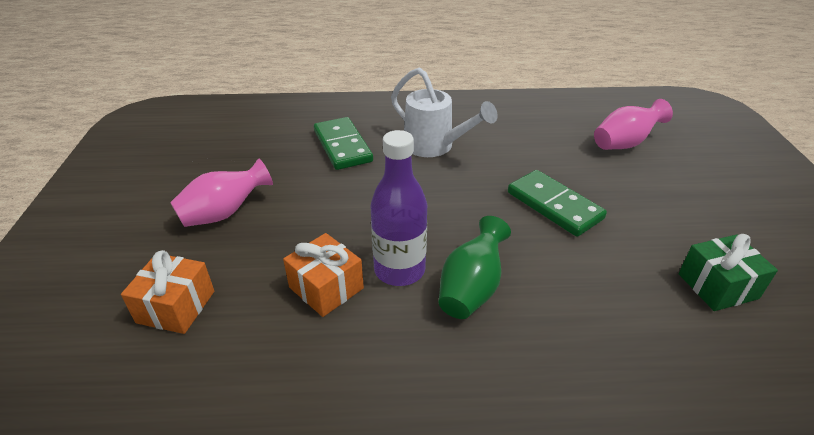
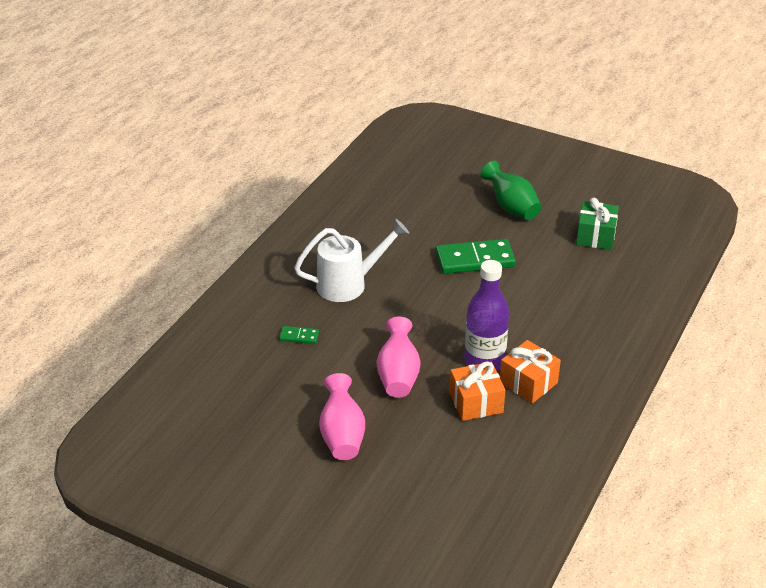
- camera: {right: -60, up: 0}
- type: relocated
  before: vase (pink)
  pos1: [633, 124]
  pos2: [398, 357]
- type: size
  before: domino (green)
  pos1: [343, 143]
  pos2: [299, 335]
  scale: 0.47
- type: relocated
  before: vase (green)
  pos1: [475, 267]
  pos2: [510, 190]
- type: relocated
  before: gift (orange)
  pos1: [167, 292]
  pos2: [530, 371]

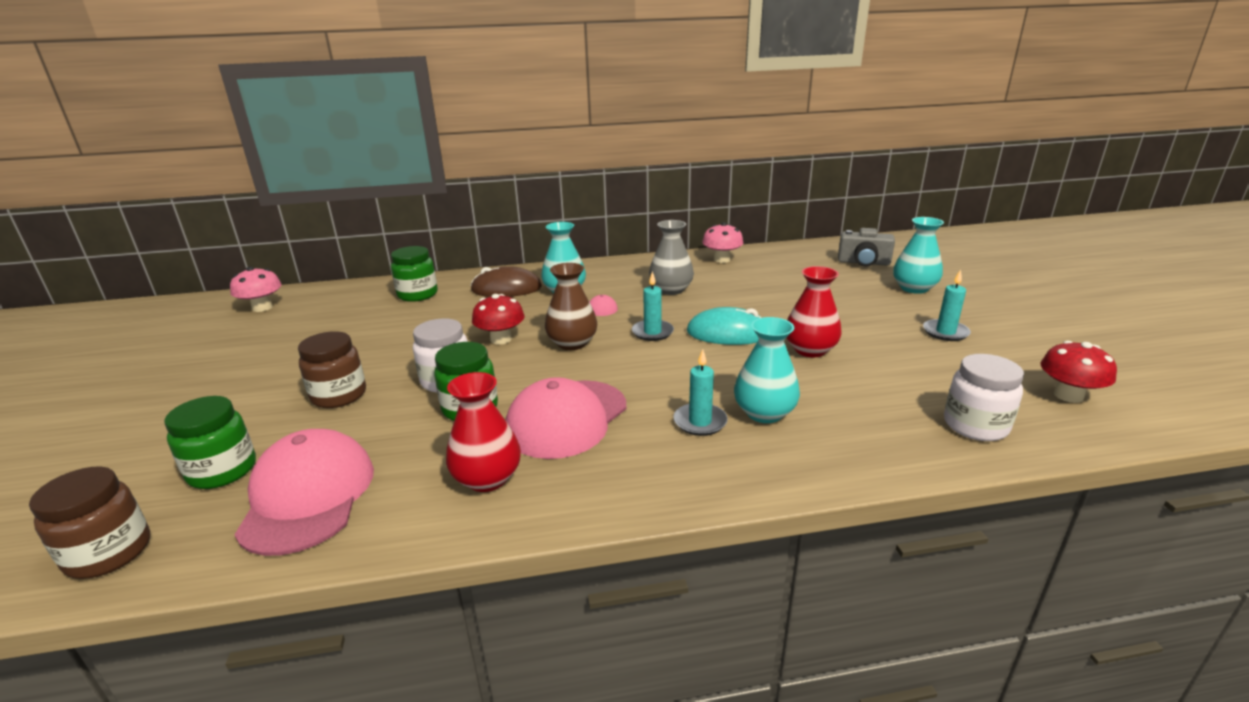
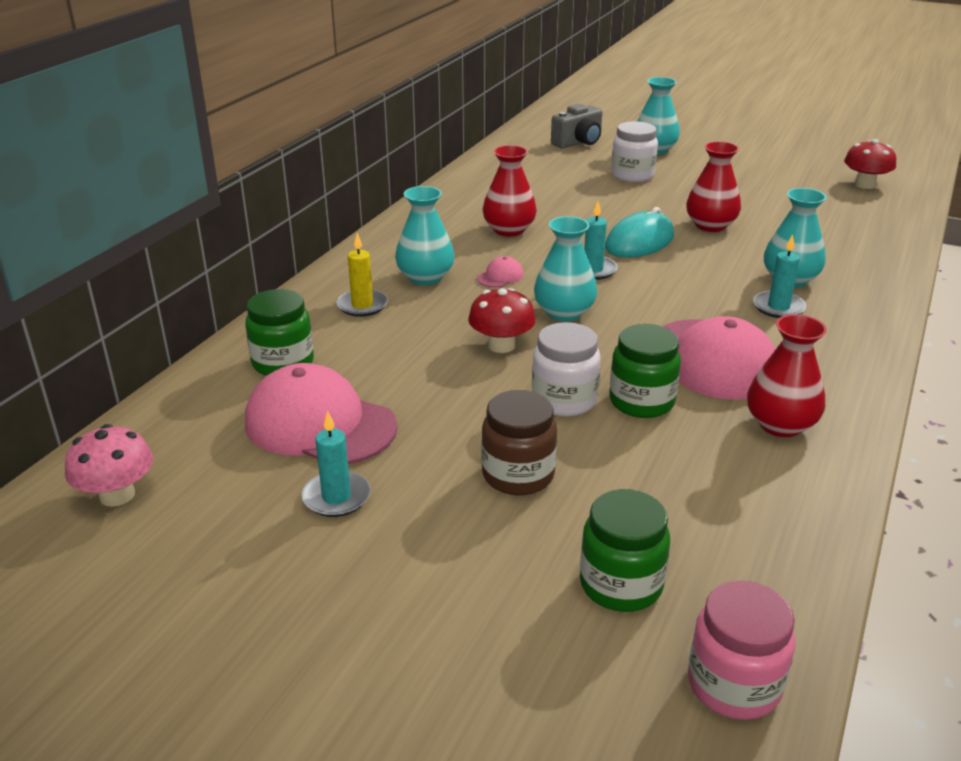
- camera: {right: -55, up: 5}
- type: colour
  before: vase (grey)
  after: vase (red)
  pos1: [671, 257]
  pos2: [510, 191]
- type: missing
  before: mushroom (pink)
  pos1: [722, 242]
- type: colour
  before: vase (brown)
  after: vase (turquoise)
  pos1: [571, 306]
  pos2: [565, 268]
- type: exchanged
  before: mouse (brown)
  after: candle (yellow)
  pos1: [506, 281]
  pos2: [362, 275]
- type: relocated
  before: candle (turquoise)
  pos1: [947, 305]
  pos2: [336, 464]
- type: relocated
  before: jar (white)
  pos1: [984, 397]
  pos2: [634, 151]
- type: relocated
  before: cap (pink)
  pos1: [304, 492]
  pos2: [321, 413]
- type: colour
  before: jar (brown)
  after: jar (pink)
  pos1: [89, 522]
  pos2: [741, 650]

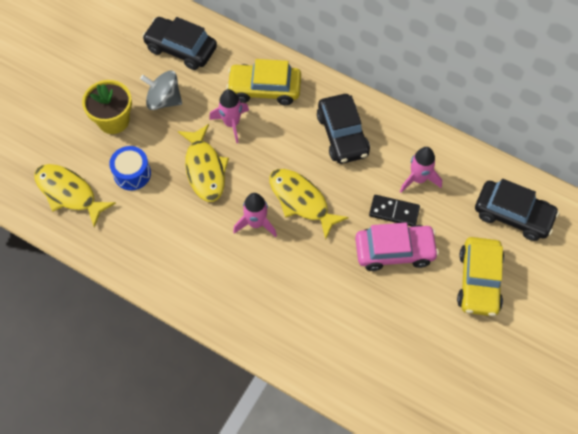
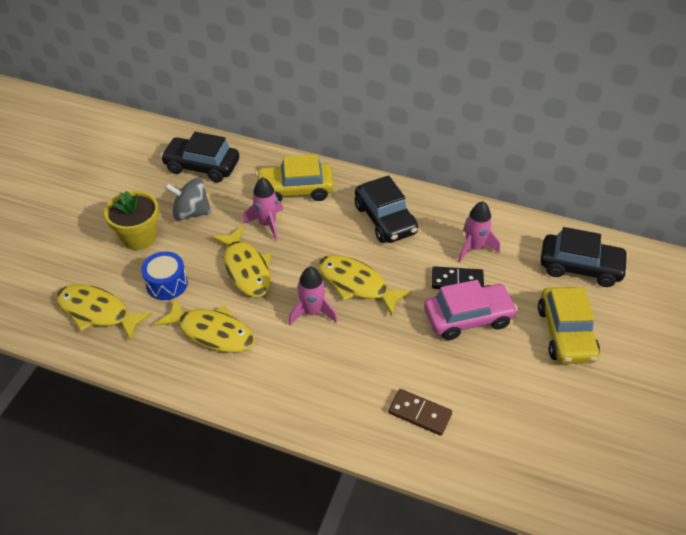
- camera: {right: -10, up: -15}
- type: appeared
  after: fish (yellow)
  pos2: [204, 325]
- type: appeared
  after: domino (brown)
  pos2: [420, 412]

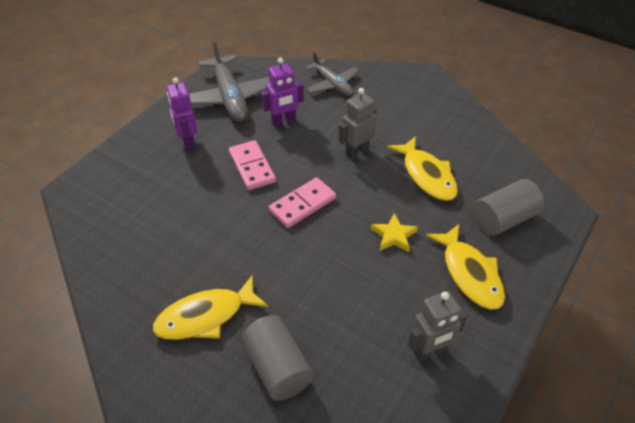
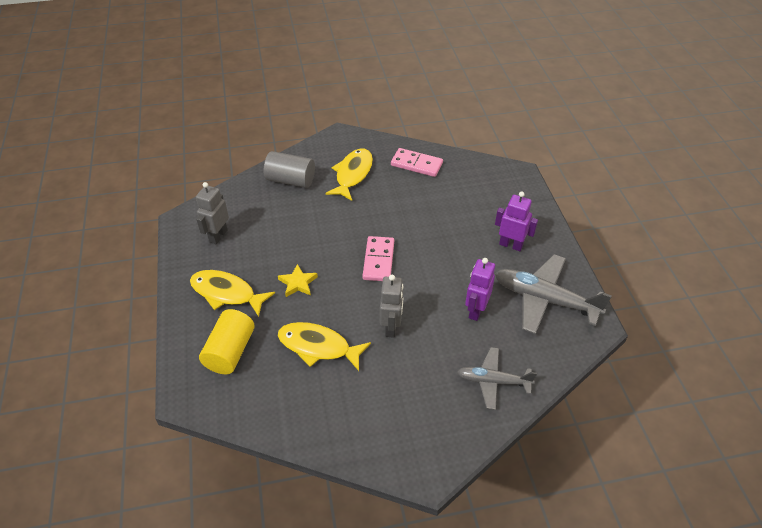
- camera: {right: 135, up: 0}
- type: relocated
  before: domino (pink)
  pos1: [252, 165]
  pos2: [417, 162]
- type: colour
  before: cylinder (grey)
  after: cylinder (yellow)
  pos1: [508, 207]
  pos2: [227, 341]

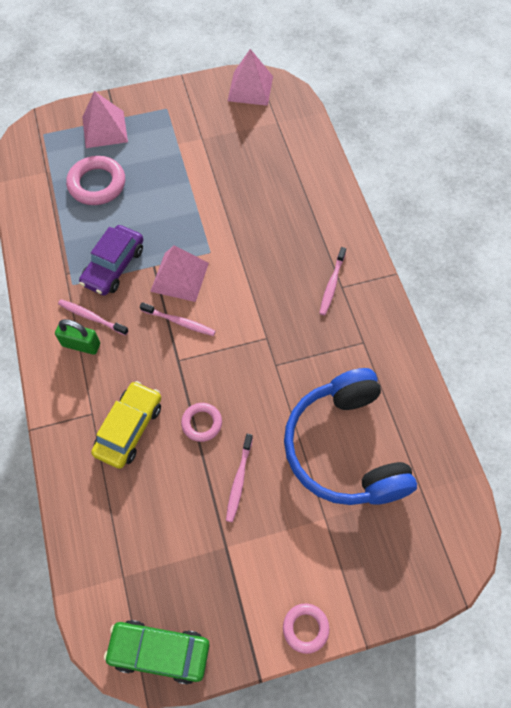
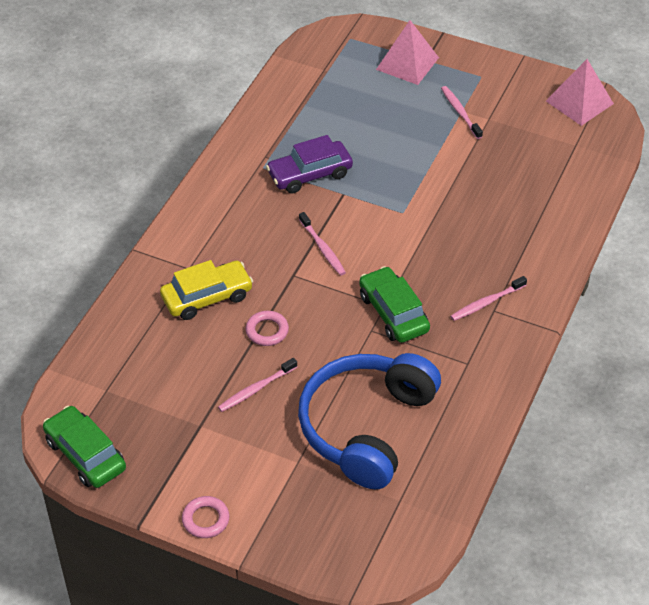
- camera: {right: 40, up: -15}
- type: missing
  before: ring (pink)
  pos1: [95, 180]
- type: missing
  before: pyramid (pink)
  pos1: [179, 274]
- type: relocated
  before: toothbrush (pink)
  pos1: [93, 317]
  pos2: [462, 112]
- type: missing
  before: padlock (green)
  pos1: [77, 337]
- type: appeared
  after: car (green)
  pos2: [394, 304]

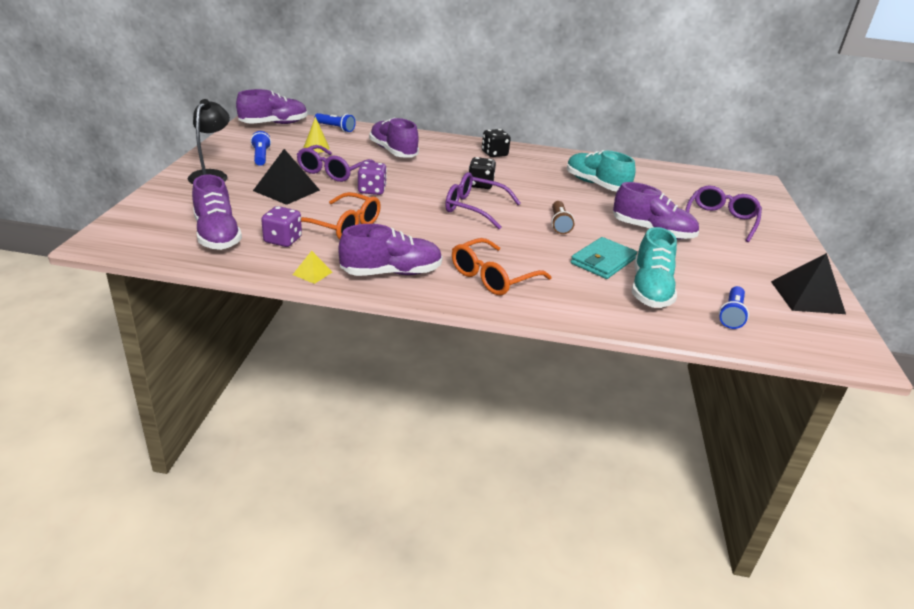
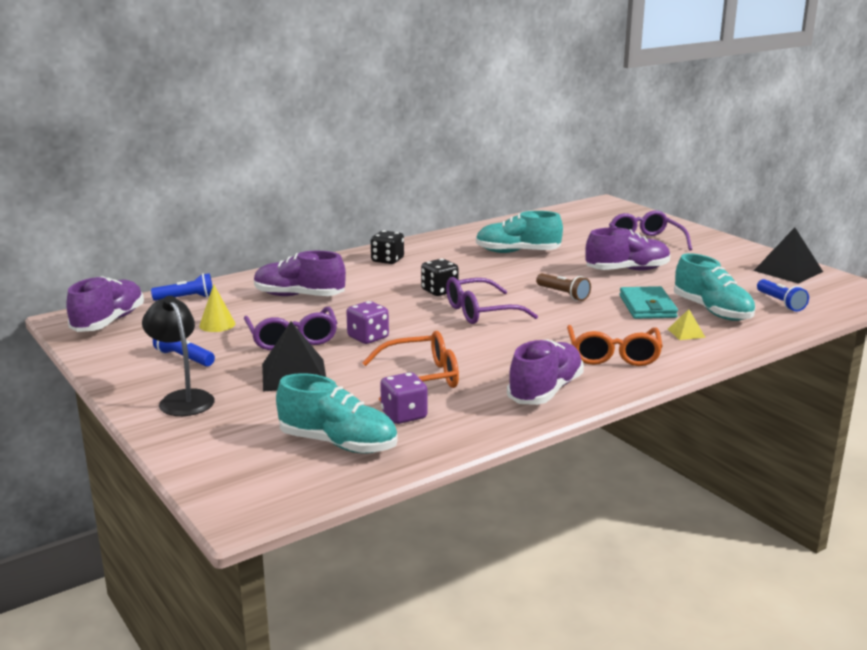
- camera: {right: -40, up: -10}
- type: colour
  before: shoe (purple)
  after: shoe (turquoise)
  pos1: [217, 212]
  pos2: [337, 413]
- type: relocated
  before: pyramid (yellow)
  pos1: [312, 267]
  pos2: [687, 324]

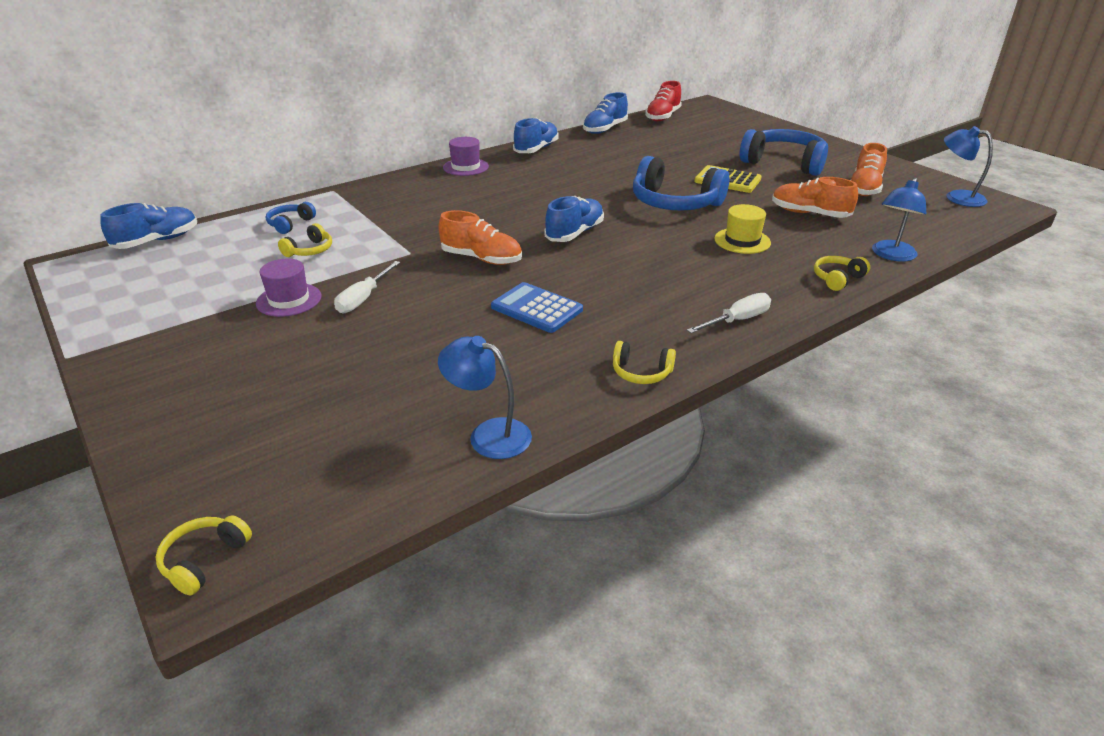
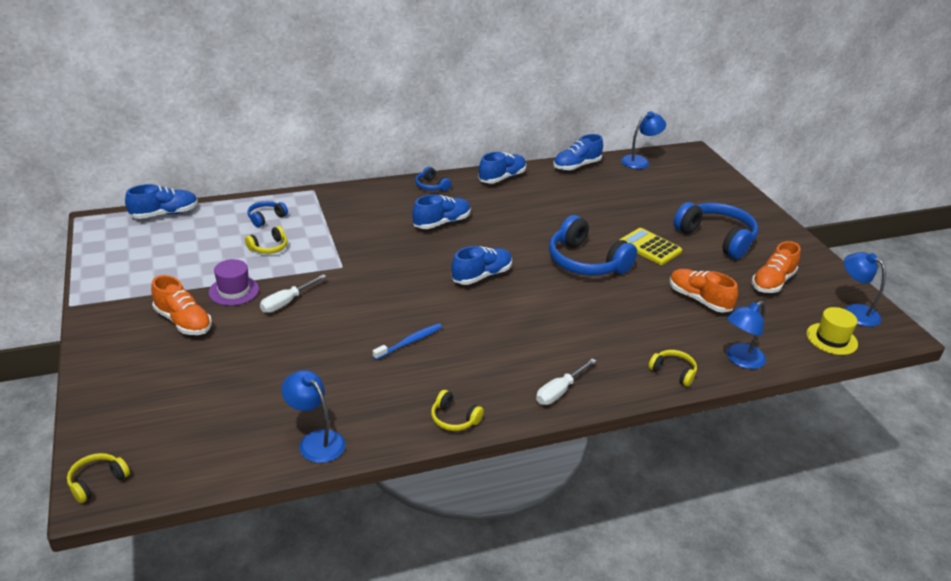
- camera: {right: 15, up: 0}
- type: exchanged
  before: shoe (red)
  after: lamp (blue)
  pos1: [663, 101]
  pos2: [643, 140]
- type: exchanged
  before: hat (purple)
  after: headphones (blue)
  pos1: [466, 156]
  pos2: [433, 179]
- type: relocated
  before: hat (yellow)
  pos1: [742, 229]
  pos2: [832, 331]
- type: relocated
  before: shoe (orange)
  pos1: [480, 237]
  pos2: [181, 305]
- type: spun
  before: headphones (yellow)
  pos1: [842, 273]
  pos2: [672, 368]
  turn: 60
- type: exchanged
  before: calculator (blue)
  after: toothbrush (blue)
  pos1: [537, 307]
  pos2: [407, 341]
- type: spun
  before: screwdriver (white)
  pos1: [729, 313]
  pos2: [566, 381]
  turn: 150
- type: appeared
  after: shoe (blue)
  pos2: [441, 211]

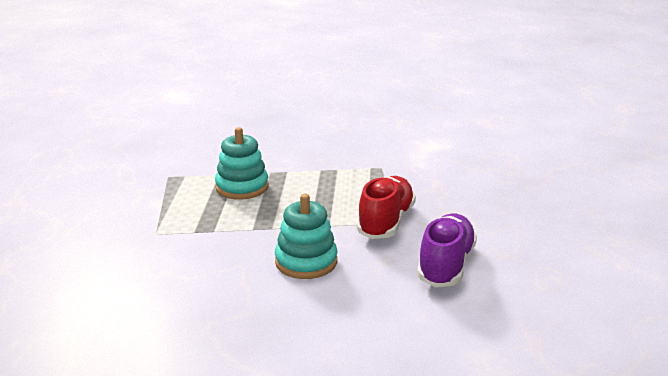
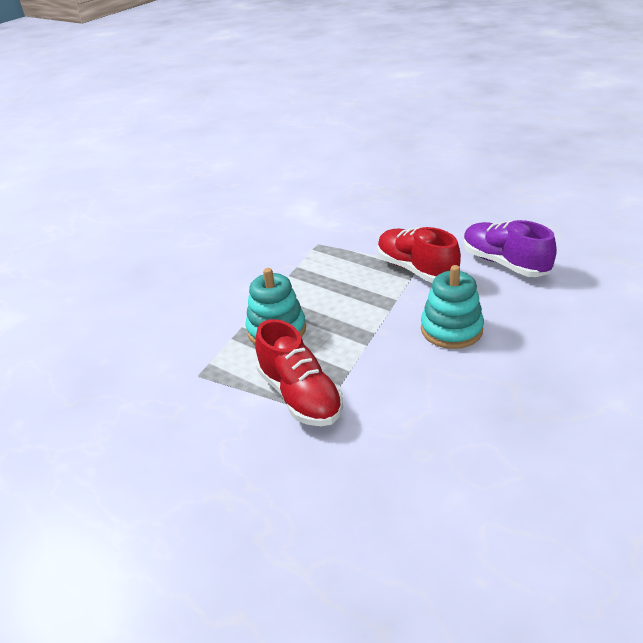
- camera: {right: -55, up: 10}
- type: appeared
  after: shoe (red)
  pos2: [299, 372]

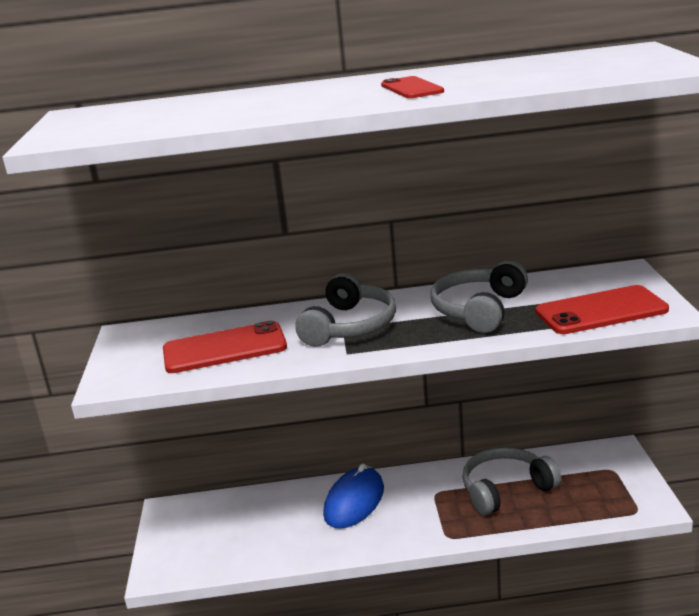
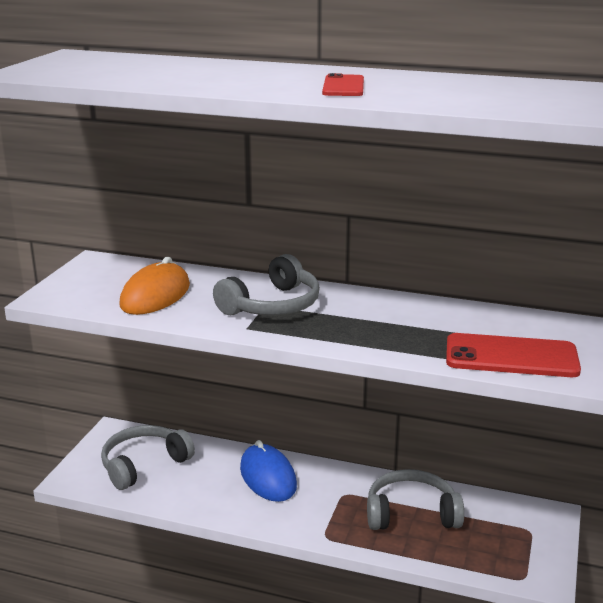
- camera: {right: 20, up: 0}
- type: relocated
  before: headphones (grey)
  pos1: [479, 296]
  pos2: [148, 457]
- type: exchanged
  before: phone (red)
  after: mouse (orange)
  pos1: [225, 347]
  pos2: [154, 286]
- type: spun
  before: mouse (blue)
  pos1: [353, 496]
  pos2: [268, 471]
  turn: -75

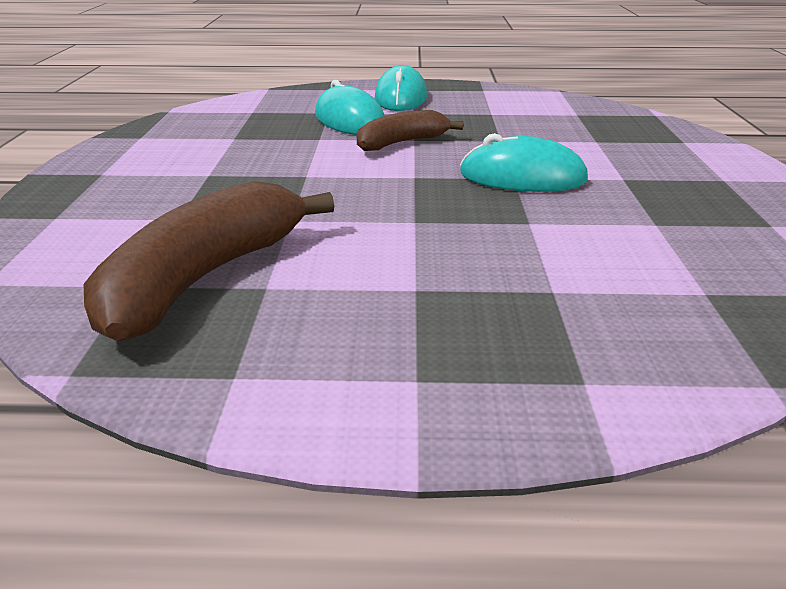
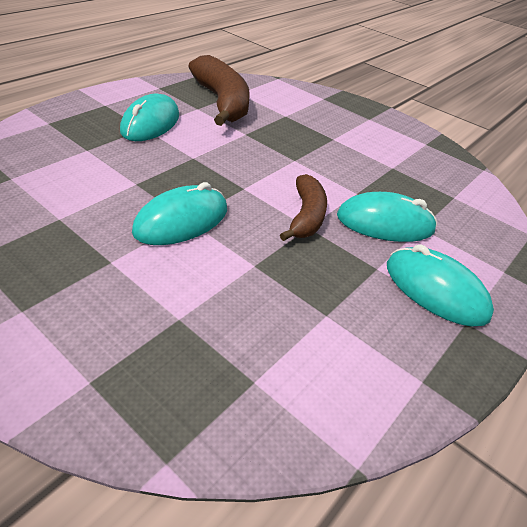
- camera: {right: 125, up: 10}
- type: appeared
  after: mouse (turquoise)
  pos2: [149, 117]

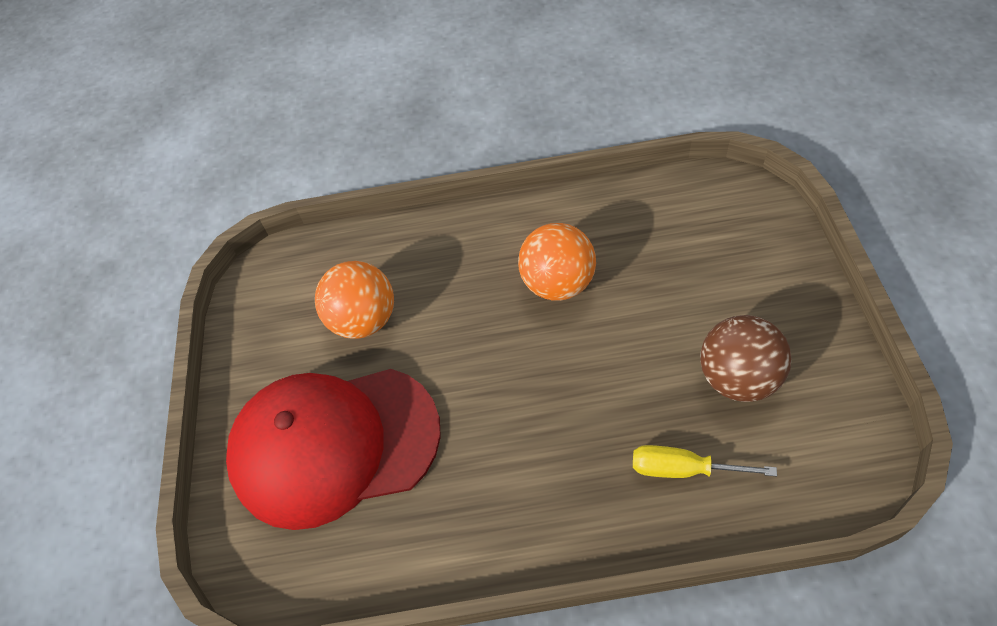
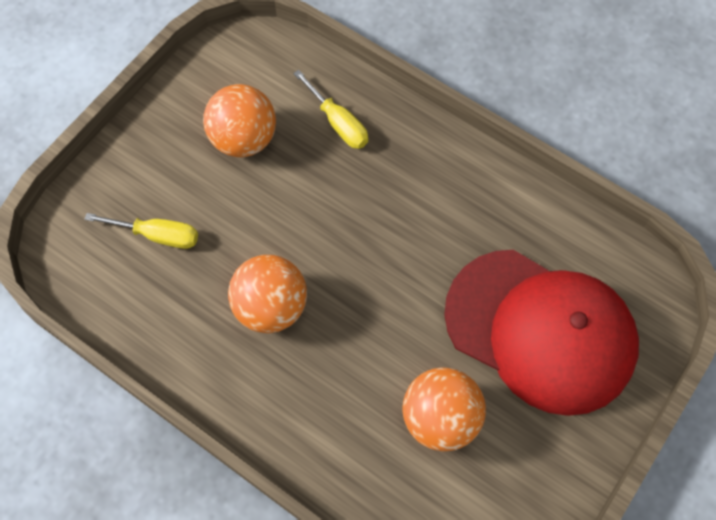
- camera: {right: -145, up: 10}
- type: colour
  before: ball (brown)
  after: ball (orange)
  pos1: [745, 358]
  pos2: [239, 120]
- type: appeared
  after: screwdriver (yellow)
  pos2: [141, 231]

